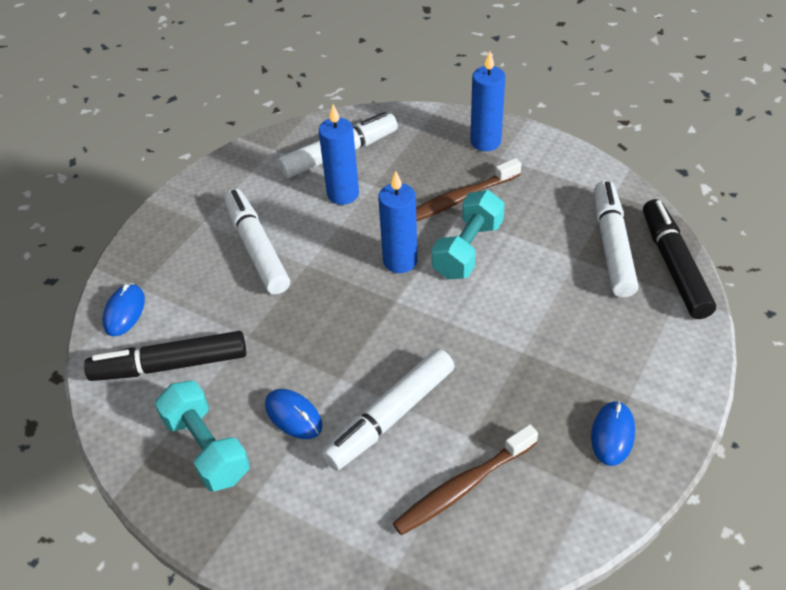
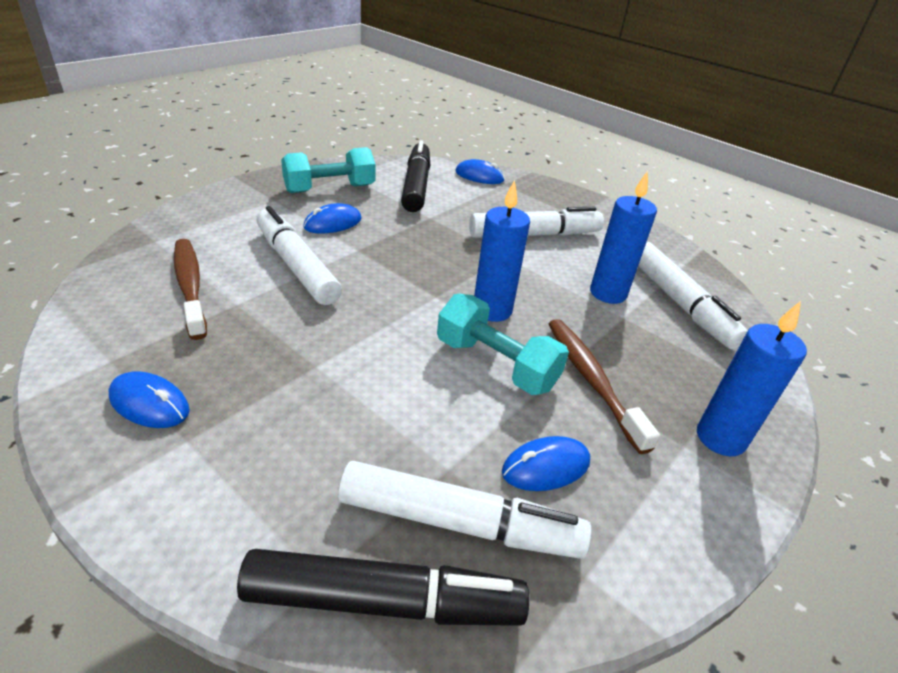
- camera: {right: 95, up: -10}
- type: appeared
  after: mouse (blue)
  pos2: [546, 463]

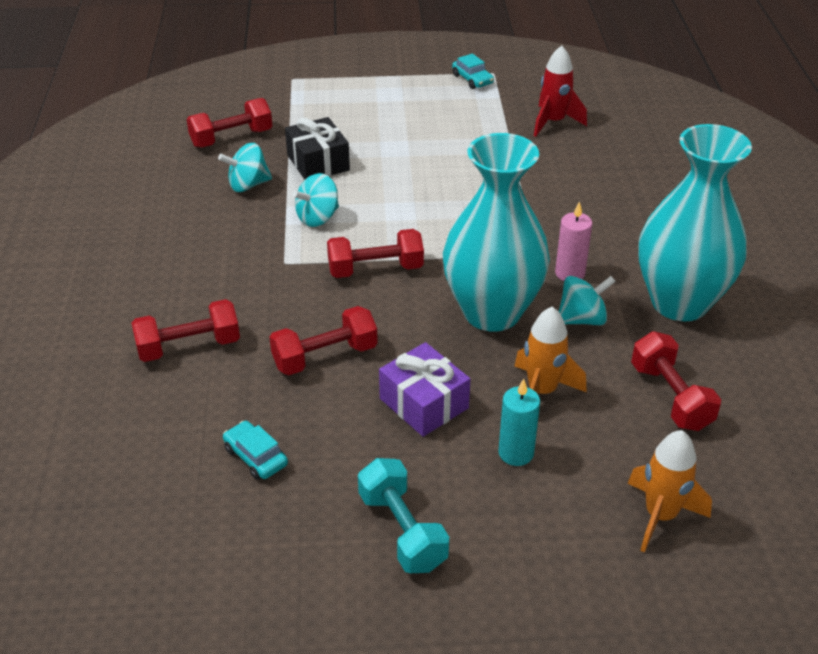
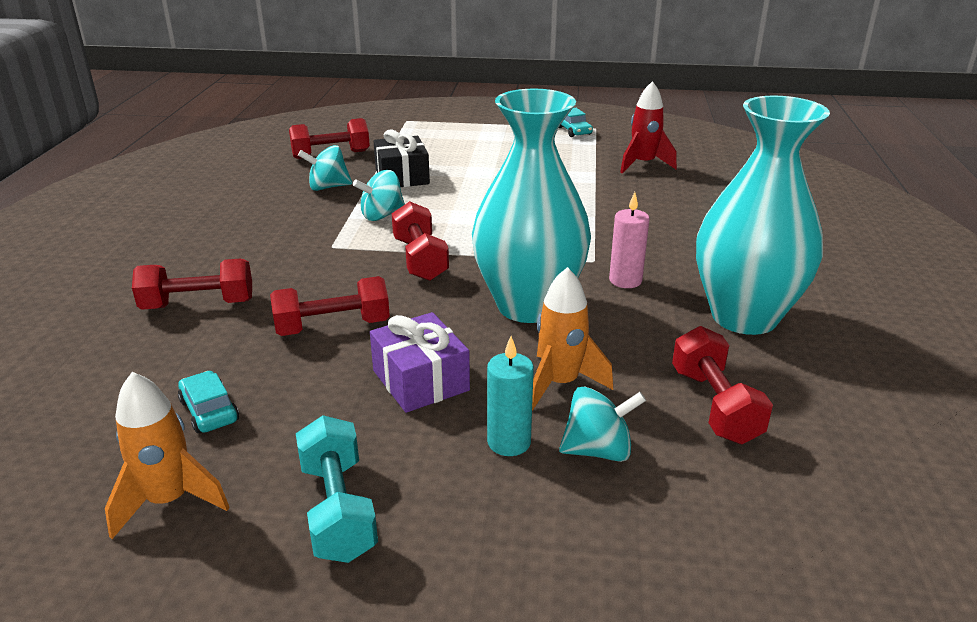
- camera: {right: 10, up: -10}
- type: spun
  before: dumbbell (red)
  pos1: [375, 253]
  pos2: [420, 241]
  turn: 75
- type: relocated
  before: spinning top (turquoise)
  pos1: [587, 300]
  pos2: [602, 424]
- type: relocated
  before: rocket (orange)
  pos1: [669, 491]
  pos2: [167, 455]

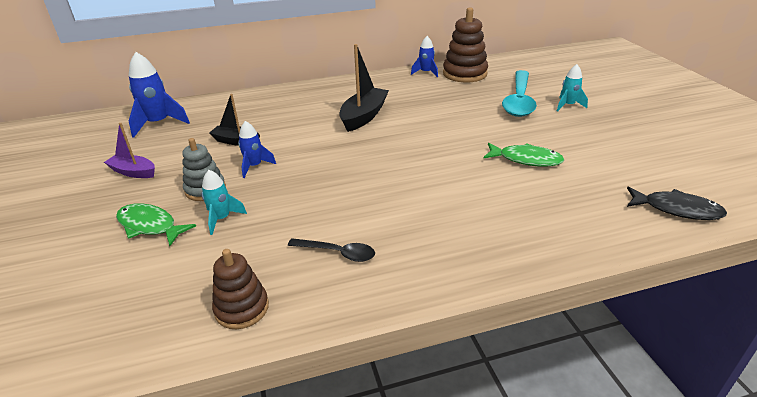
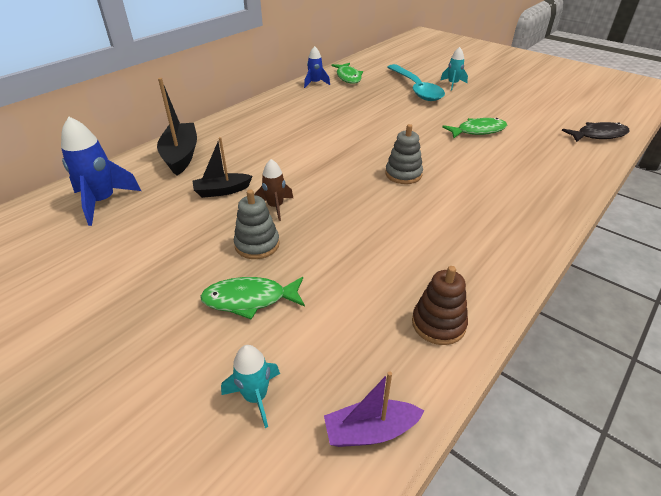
- camera: {right: -35, up: 5}
- type: exchanged
  before: stacking toy (brown)
  after: fish (green)
  pos1: [465, 44]
  pos2: [347, 73]
- type: relocated
  before: boat (black)
  pos1: [364, 88]
  pos2: [177, 126]
- type: colour
  before: rocket (blue)
  after: rocket (brown)
  pos1: [257, 149]
  pos2: [273, 190]
- type: relocated
  before: boat (purple)
  pos1: [129, 150]
  pos2: [374, 409]
- type: relocated
  before: rocket (turquoise)
  pos1: [224, 202]
  pos2: [250, 386]
- type: missing
  before: spoon (black)
  pos1: [331, 250]
- type: appeared
  after: stacking toy (grey)
  pos2: [404, 154]

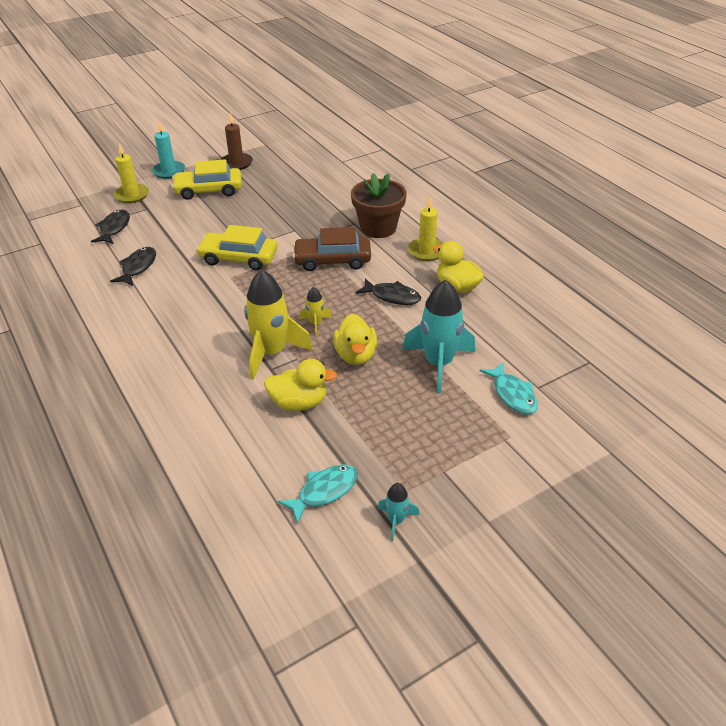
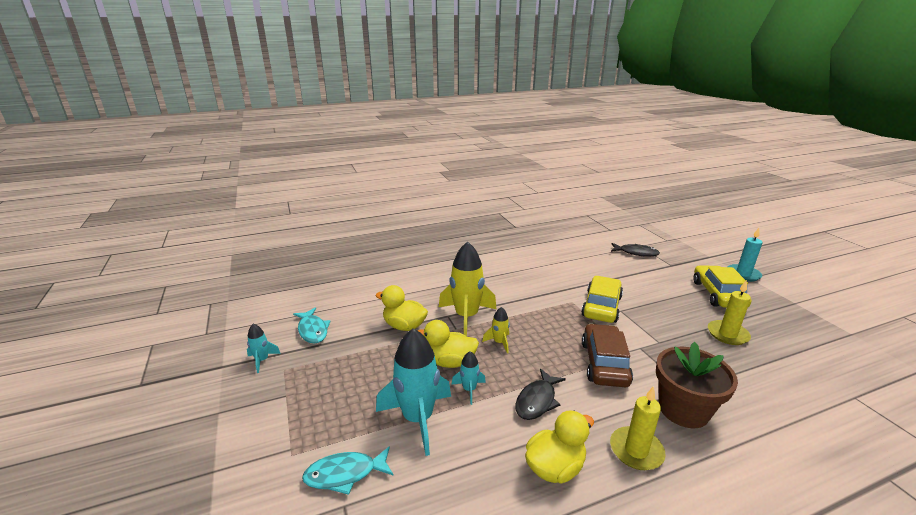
- camera: {right: 100, up: -15}
- type: missing
  before: candle (brown)
  pos1: [237, 141]
- type: relocated
  before: candle (yellow)
  pos1: [131, 173]
  pos2: [729, 312]
- type: missing
  before: fish (black)
  pos1: [133, 266]
- type: spun
  before: duck (yellow)
  pos1: [300, 385]
  pos2: [401, 308]
  turn: 105
- type: appeared
  after: rocket (turquoise)
  pos2: [468, 378]

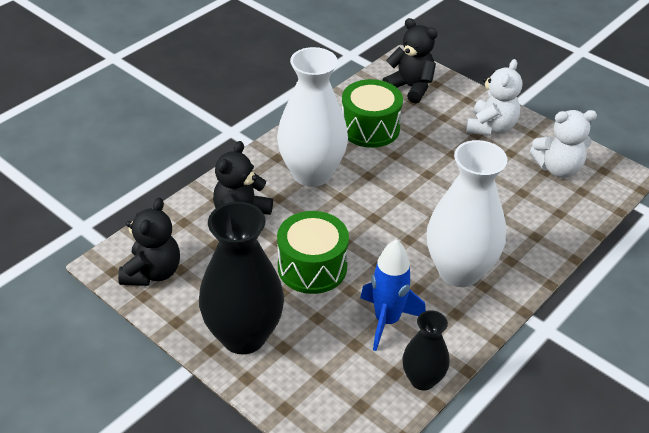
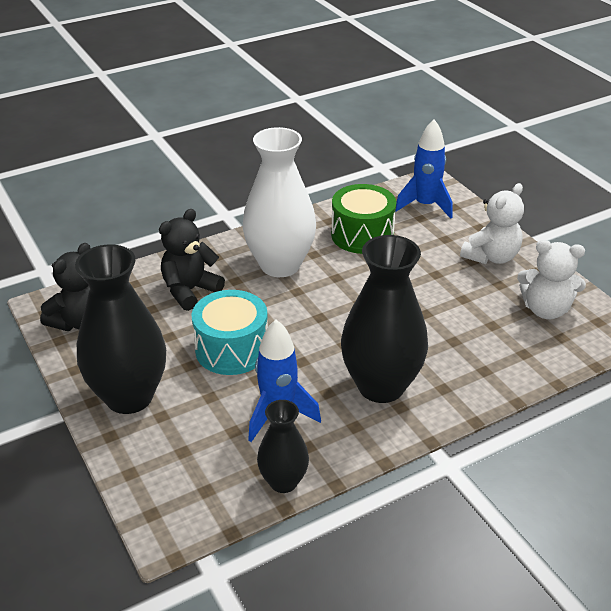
- camera: {right: 20, up: -5}
- type: exchanged
  before: teddy bear (black)
  after: rocket (blue)
  pos1: [410, 60]
  pos2: [424, 169]
- type: colour
  before: vase (white)
  after: vase (black)
  pos1: [467, 213]
  pos2: [384, 319]
- type: colour
  before: drum (green)
  after: drum (turquoise)
  pos1: [313, 252]
  pos2: [230, 332]

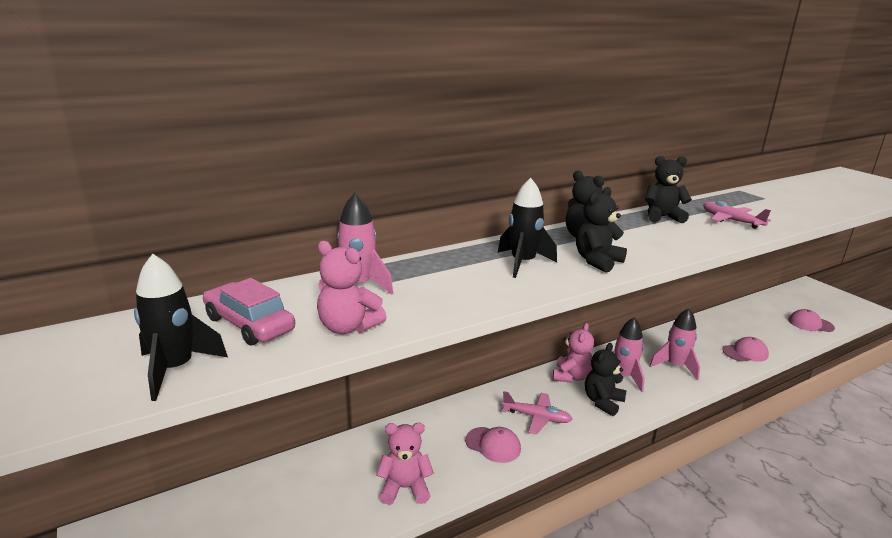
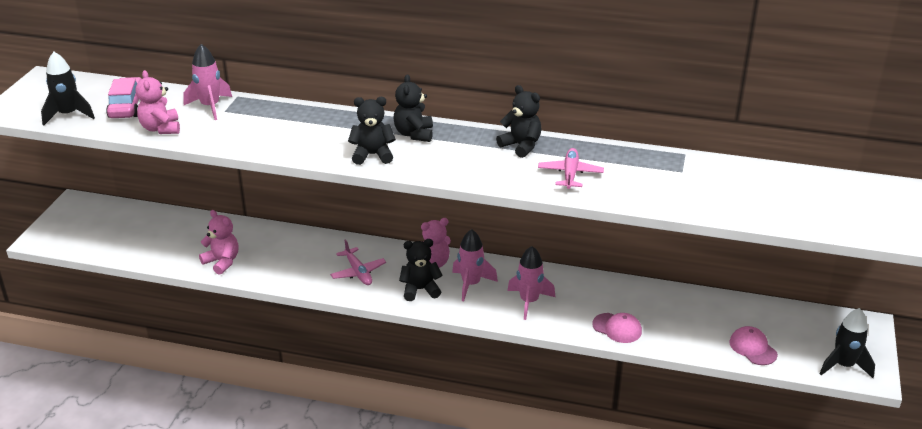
- camera: {right: 45, up: 10}
- type: relocated
  before: rocket (black)
  pos1: [527, 228]
  pos2: [847, 343]
- type: missing
  before: cap (pink)
  pos1: [493, 445]

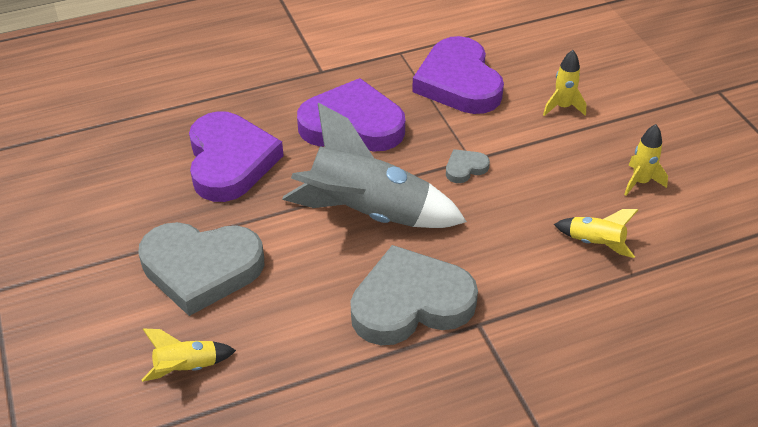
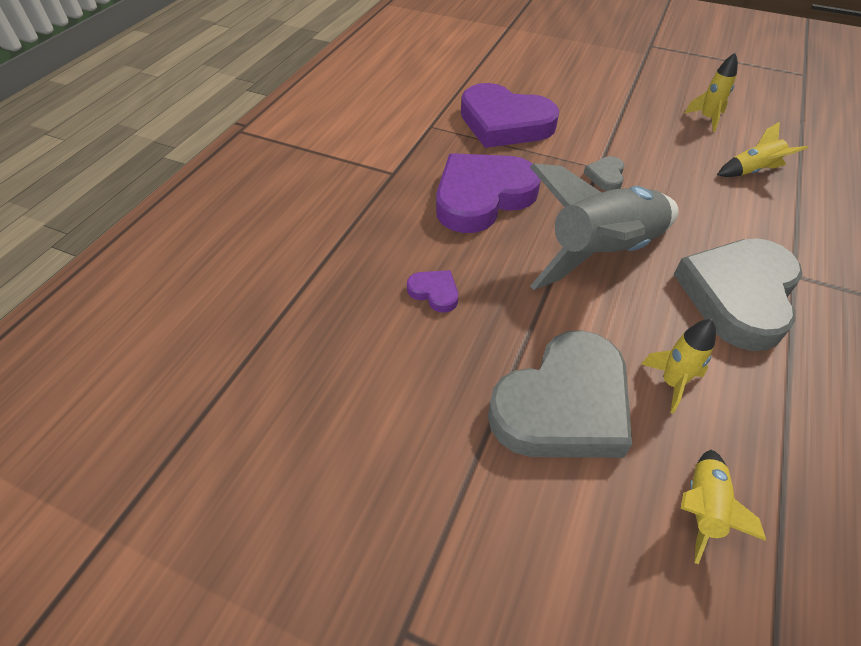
- camera: {right: -45, up: 5}
- type: relocated
  before: rocket (yellow)
  pos1: [564, 83]
  pos2: [678, 366]
- type: size
  before: heart (purple)
  pos1: [236, 156]
  pos2: [432, 291]
  scale: 0.42

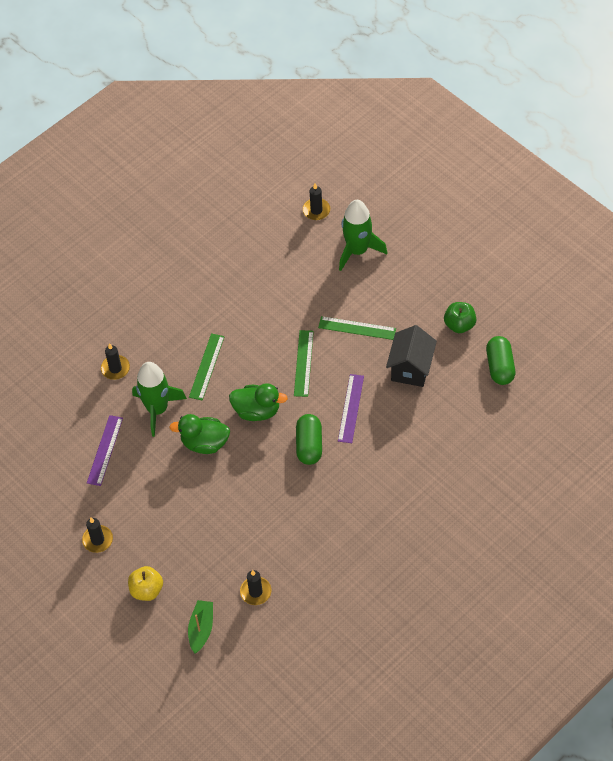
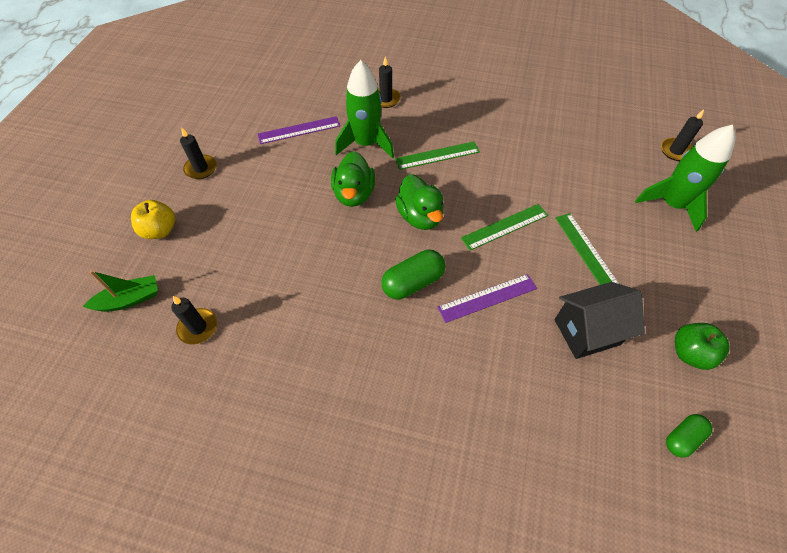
- camera: {right: 55, up: 0}
- type: size
  before: capsule (green)
  pos1: [501, 360]
  pos2: [689, 436]
  scale: 0.64
- type: spun
  before: duck (green)
  pos1: [199, 434]
  pos2: [353, 179]
  turn: -150

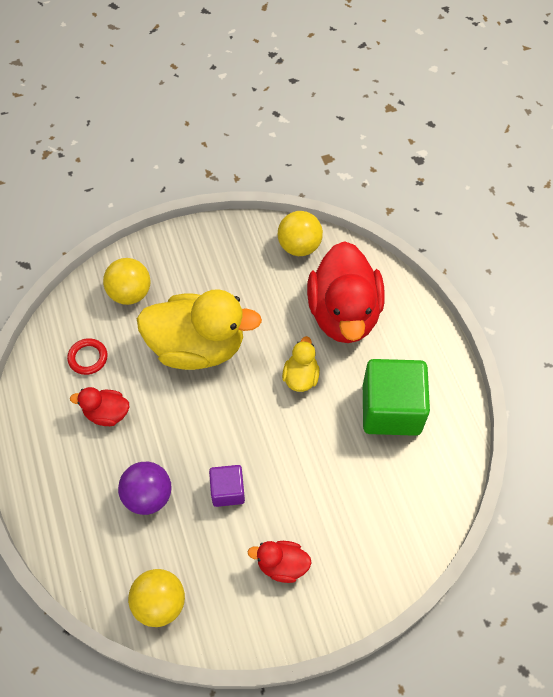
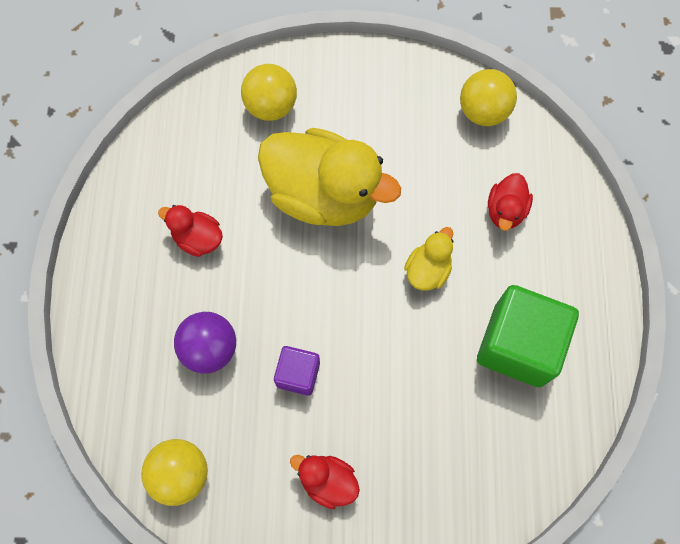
- camera: {right: 20, up: 10}
- type: size
  before: duck (red)
  pos1: [346, 292]
  pos2: [510, 202]
  scale: 0.46
- type: missing
  before: ring (red)
  pos1: [87, 356]

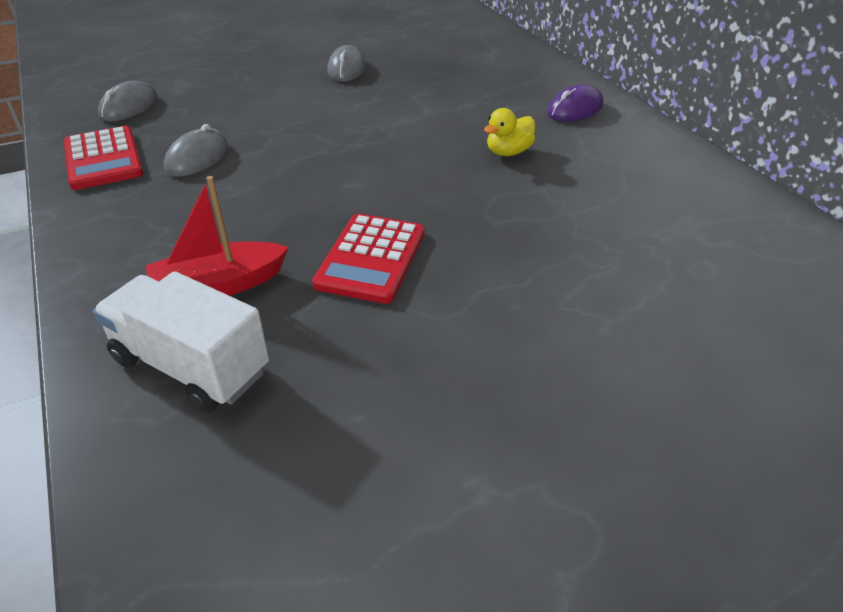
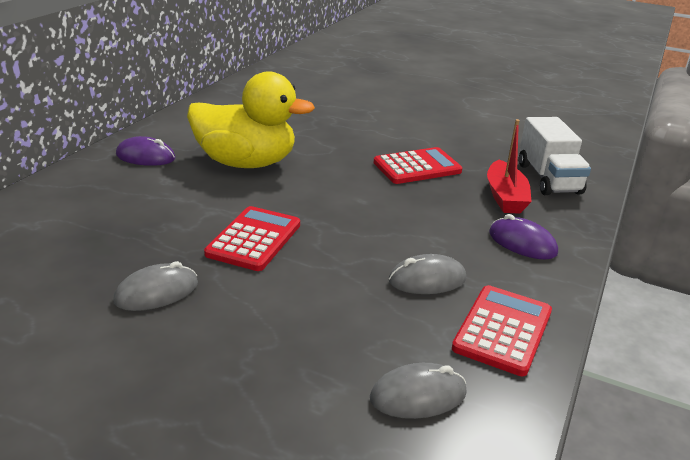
- camera: {right: -130, up: -10}
- type: size
  before: duck (yellow)
  pos1: [509, 132]
  pos2: [251, 119]
  scale: 2.39
- type: spun
  before: boat (red)
  pos1: [217, 236]
  pos2: [509, 166]
  turn: 60
- type: appeared
  after: calculator (red)
  pos2: [252, 238]
- type: appeared
  after: mouse (purple)
  pos2: [523, 237]

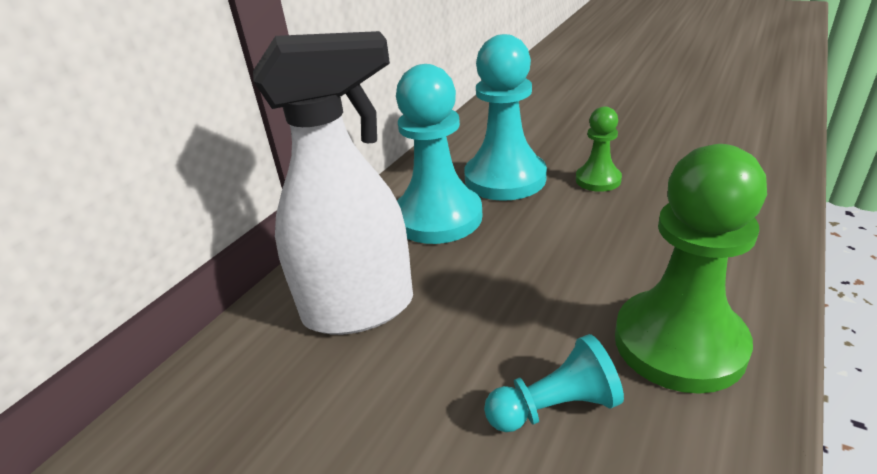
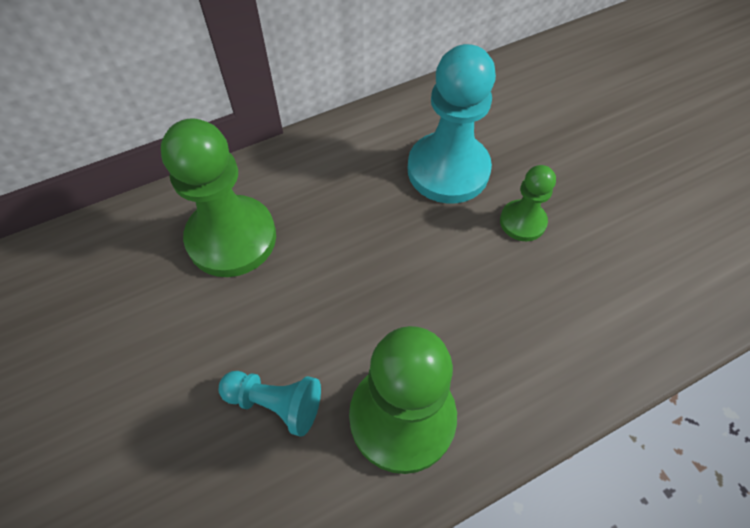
- camera: {right: 30, up: 25}
- type: exchanged
  before: spray bottle (white)
  after: pawn (green)
  pos1: [333, 183]
  pos2: [218, 197]
- type: missing
  before: pawn (turquoise)
  pos1: [439, 154]

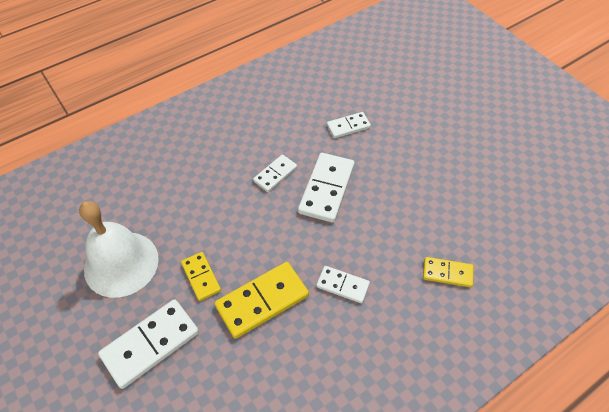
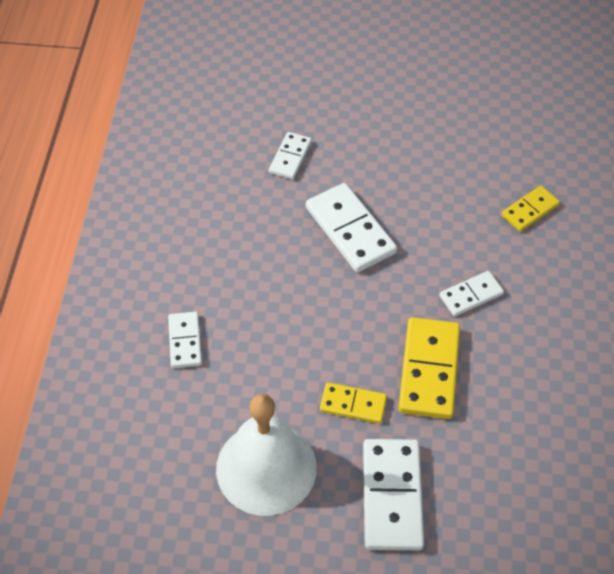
- camera: {right: -50, up: 0}
- type: relocated
  before: domino (white)
  pos1: [275, 173]
  pos2: [185, 340]

